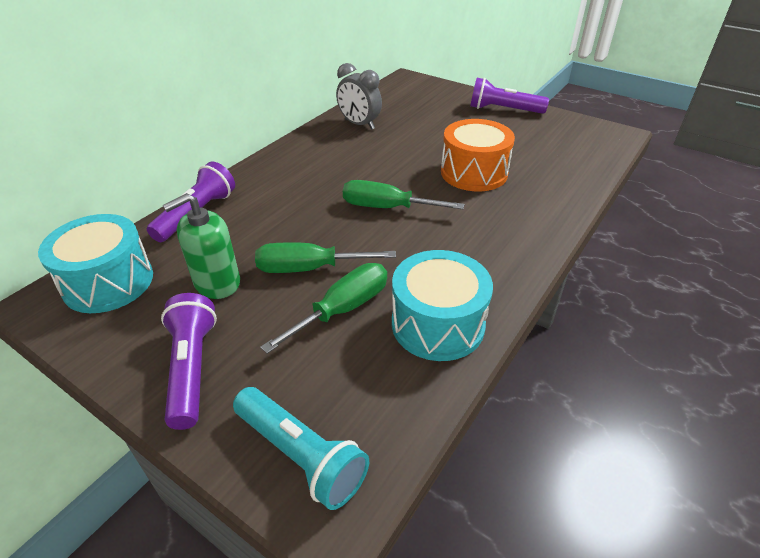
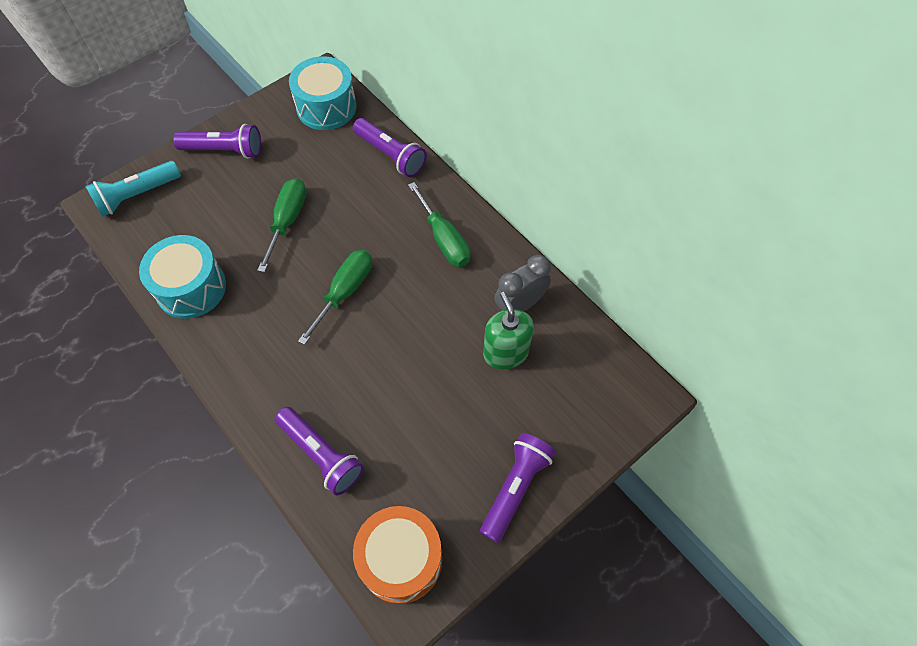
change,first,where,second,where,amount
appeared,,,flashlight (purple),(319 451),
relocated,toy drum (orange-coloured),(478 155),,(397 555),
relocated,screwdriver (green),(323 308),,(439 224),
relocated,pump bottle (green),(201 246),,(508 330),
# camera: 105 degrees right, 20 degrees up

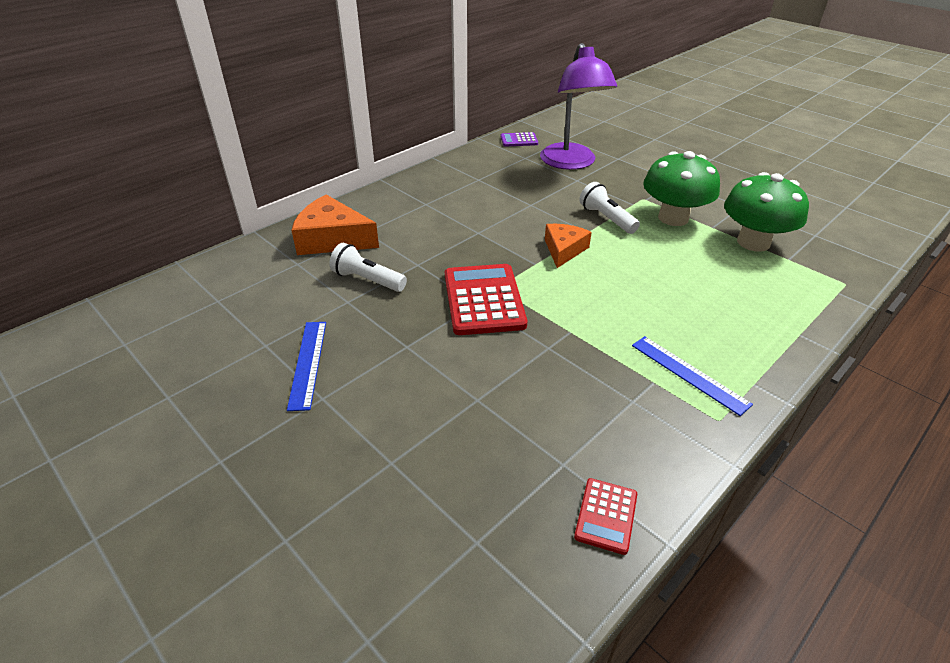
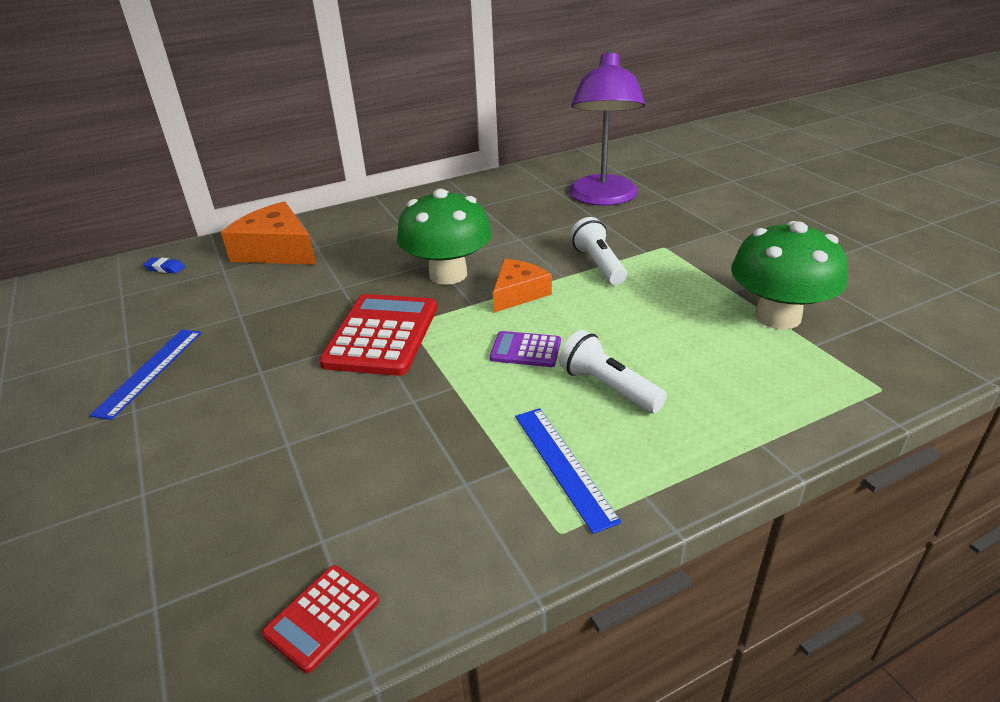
change,first,where,second,where,amount
appeared,,,eraser (royal blue),(164 266),
relocated,toadstool (green),(681 188),,(444 237),
relocated,calculator (purple),(519 139),,(525 349),
relocated,flashlight (white),(368 267),,(613 371),
# camera: 20 degrees right, 5 degrees down

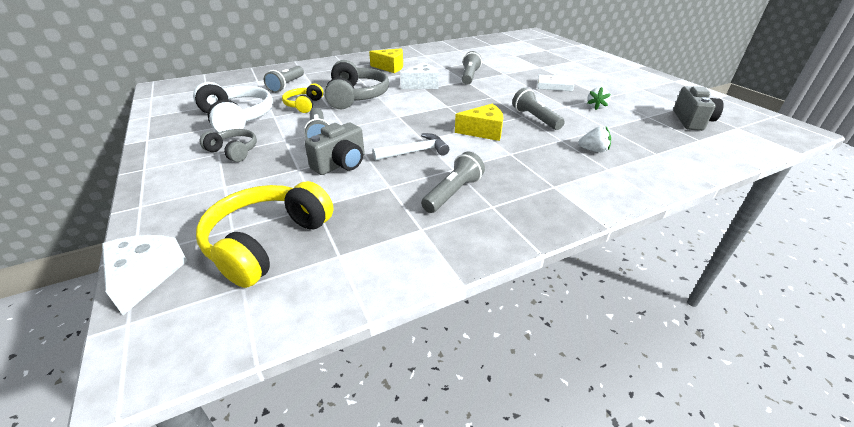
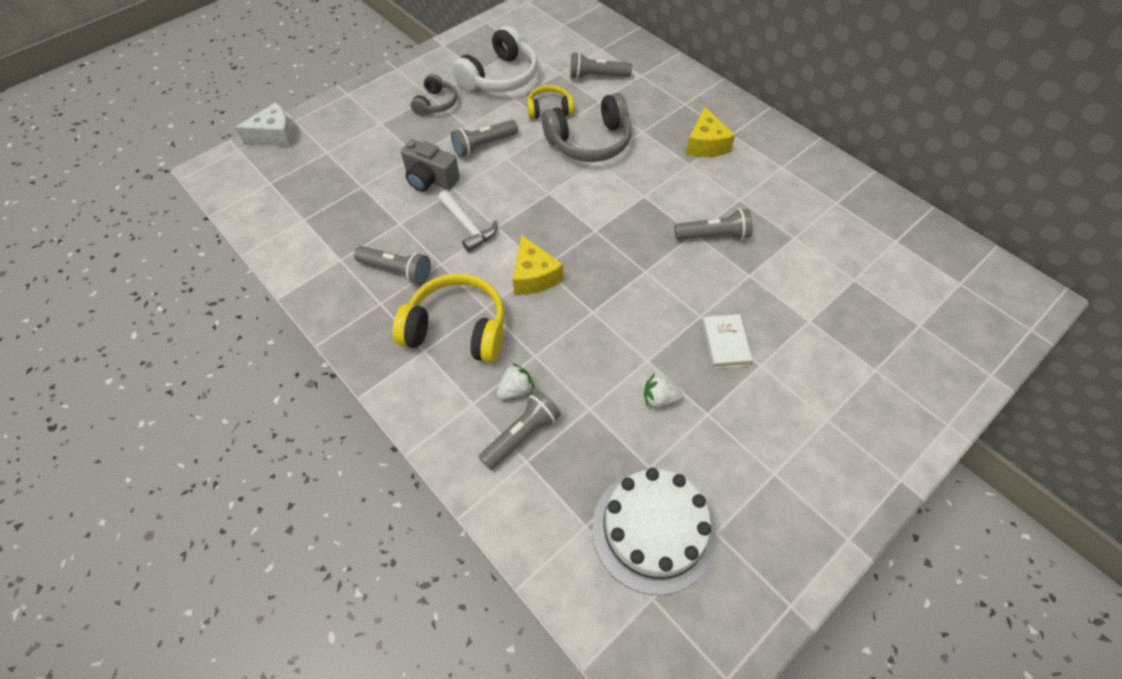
change,first,where,second,where,amount
relocated,headset (golden),(264 234),,(449 318),
relocated,flashlight (ash-grey),(538 109),,(520 430),
spun,strawberry (white),(595 139),,(515 381),120 degrees counterclockwise
exchanged,camera (ash-grey),(698 108),cake (white),(654 531),
missing,cheese wedge (white),(419 76),,,
# camera: 75 degrees right, 20 degrees up

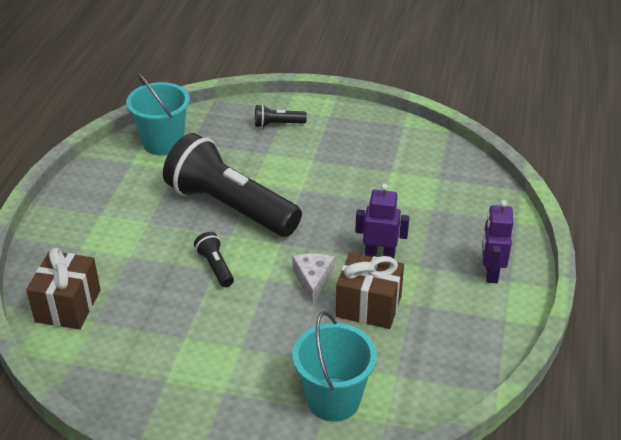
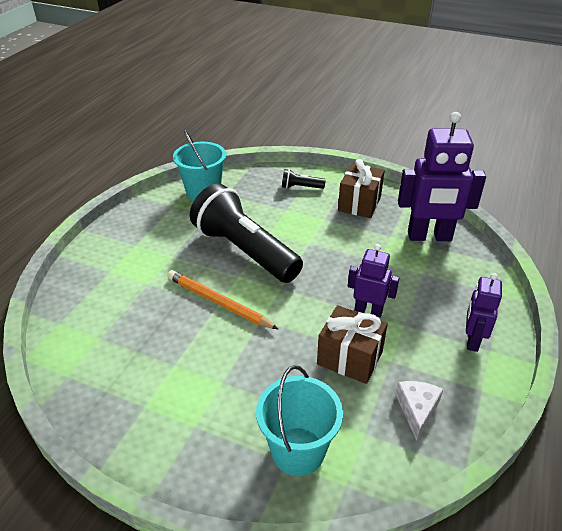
change,first,where,second,where,amount
exchanged,flashlight (jet-black),(214 259),pencil (orange-coloured),(222 299),
relocated,present (brown),(63 288),,(361 188),
relocated,cheese wedge (white),(313 278),,(419 411),
appeared,,,robot figure (purple),(442 176),
# camera: 10 degrees right, 0 degrees up

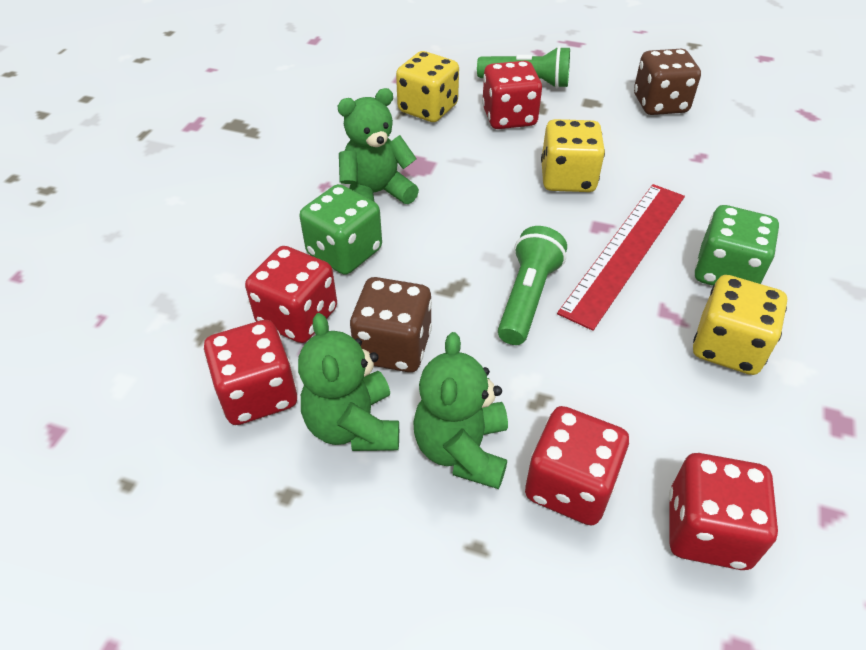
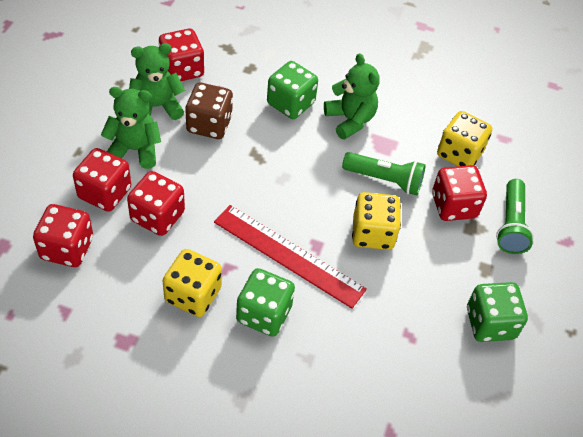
change,first,where,second,where,amount
relocated,game die (red),(291 294),,(156 203),
relocated,flashlight (green),(532 285),,(384 173),
colour,game die (brown),(667 82),game die (green),(497 312),
# camera: 85 degrees right, 5 degrees up

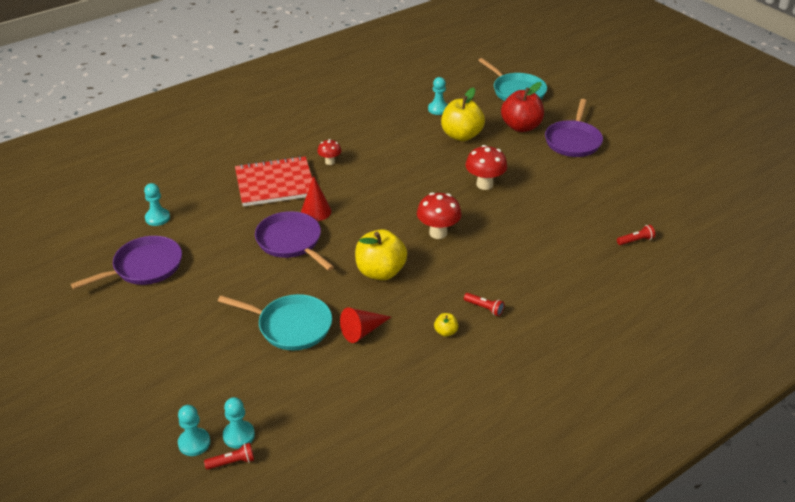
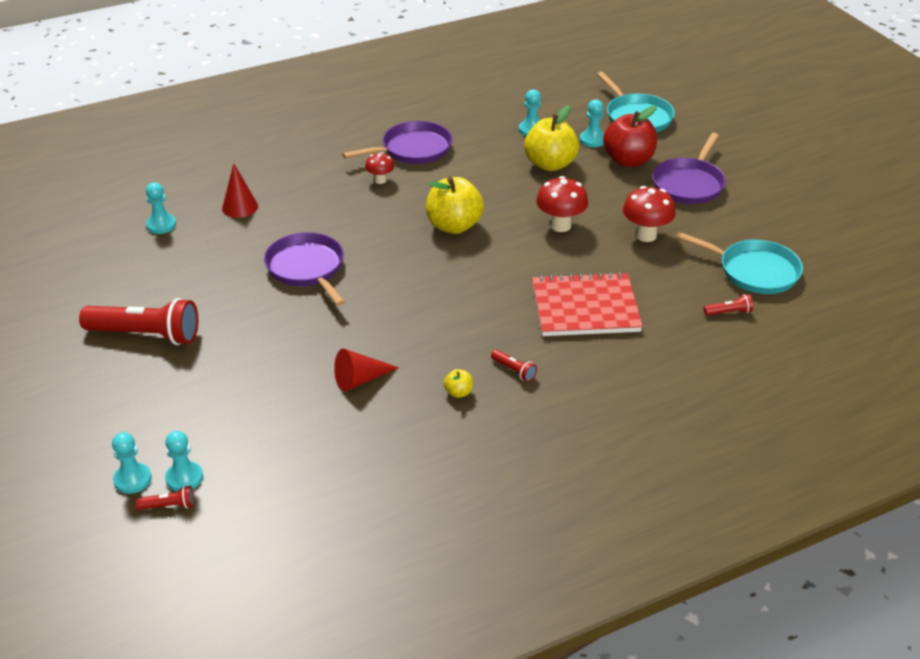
change,first,where,second,where,amount
appeared,,,flashlight (red),(138 321),
relocated,cone shape (red),(316 198),,(240 190),
relocated,pan (purple),(126 262),,(397 142),
relocated,toy apple (golden),(381 254),,(455 205),
relocated,notebook (red),(273 181),,(587 304),
appeared,,,pawn (teal),(592 123),
relocated,toadstool (red),(439 215),,(649 214),
relocated,pan (teal),(275 322),,(739 262),
# camera: 10 degrees right, 0 degrees up

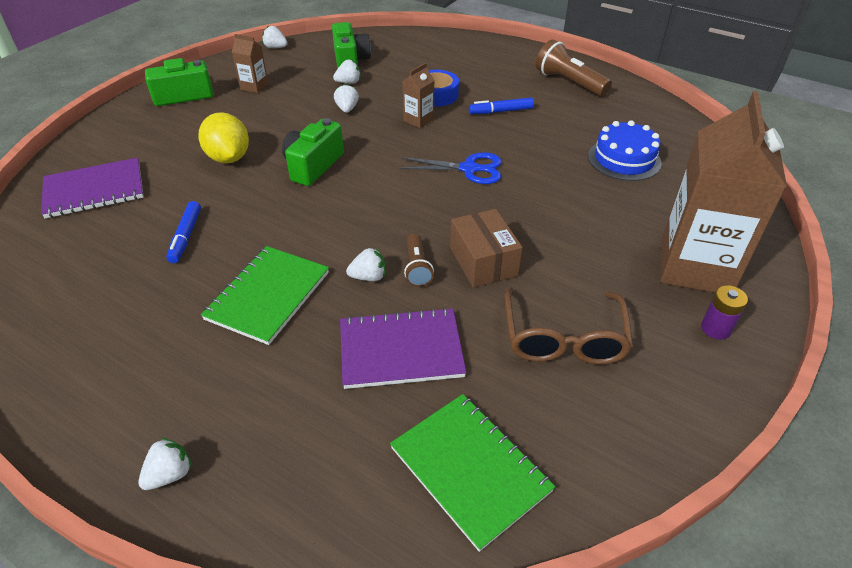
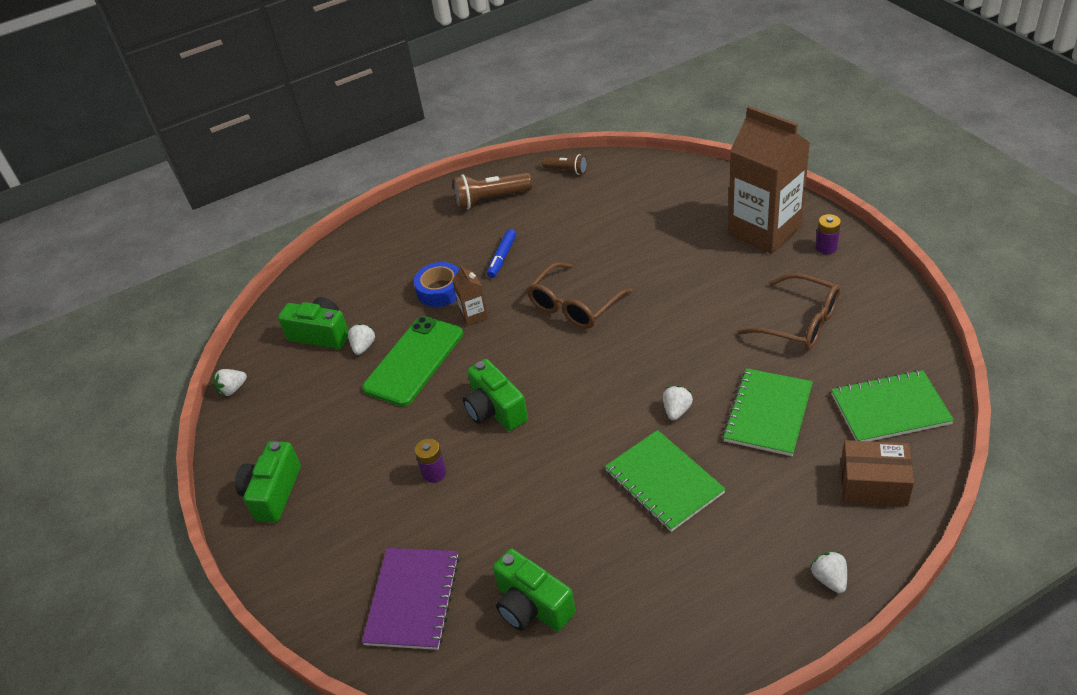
change,first,where,second,where,amount
exchanged,strawberry (white),(346 98),mobile phone (green),(412 361),
exchanged,citrus fruit (golden),(223 137),battery (purple),(430 461),
appeared,,,camera (green),(534 590),
exchanged,pair of scissors (royal blue),(450 168),glasses (brown),(580 295),
relocated,flashlight (brown),(419 260),,(564 164),
colour,notebook (purple),(403 348),notebook (green),(768 412),
relocated,package (brown),(486 248),,(877 473),
missing,marker (royal blue),(183 232),,,
missing,juice carton (brown),(250 63),,,
missing,cake (royal blue),(625 150),,,
# camera: 55 degrees left, 0 degrees up

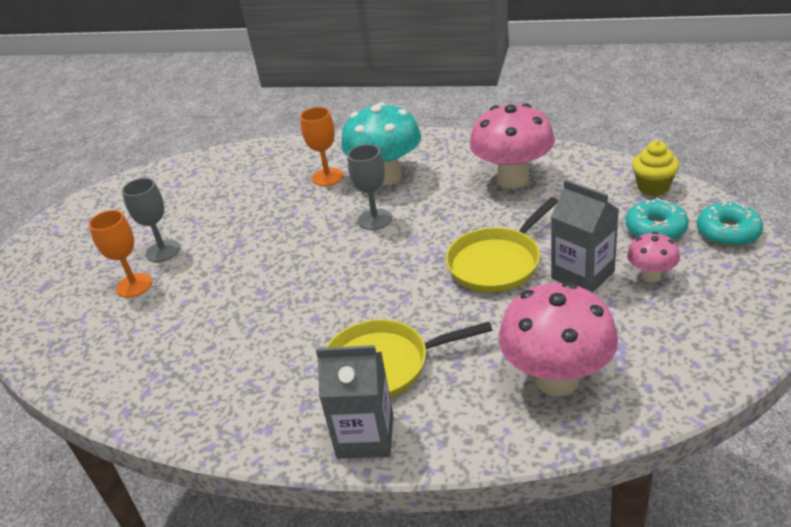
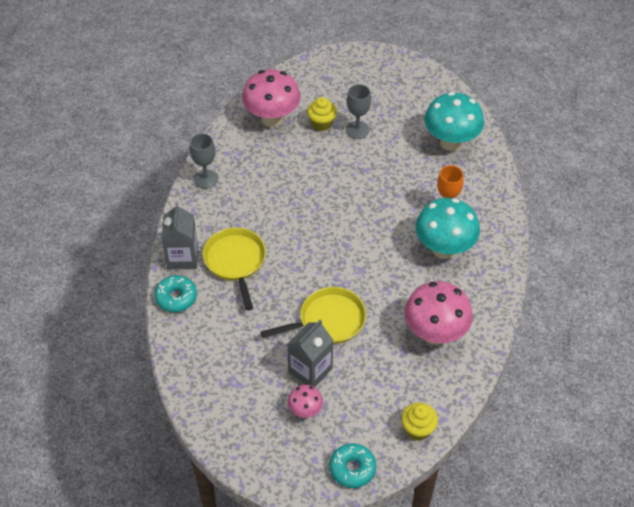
change,first,where,second,where,amount
relocated,glazed donut (teal),(657 219),,(176 293),
relocated,goblet (ash-grey),(369 187),,(204 161),
relocated,toadstool (pink),(558 339),,(271 98),
spun,pan (golden),(502 244),,(313 315),120 degrees clockwise
exchanged,goblet (orange-coloured),(120 254),fairy cake (golden),(322 114),
appeared,,,toadstool (teal),(454 121),
# camera: 80 degrees right, 15 degrees up

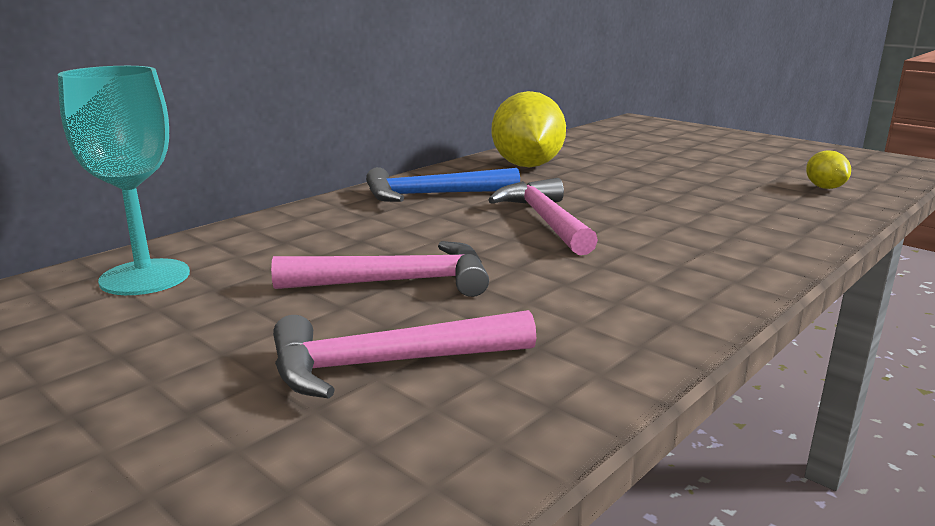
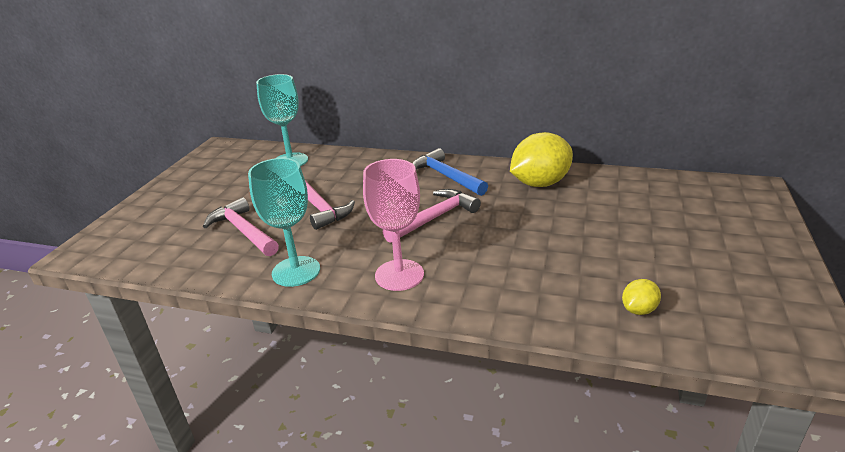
change,first,where,second,where,amount
appeared,,,goblet (teal),(284 222),
appeared,,,goblet (pink),(393 225),
# camera: 65 degrees right, 10 degrees up

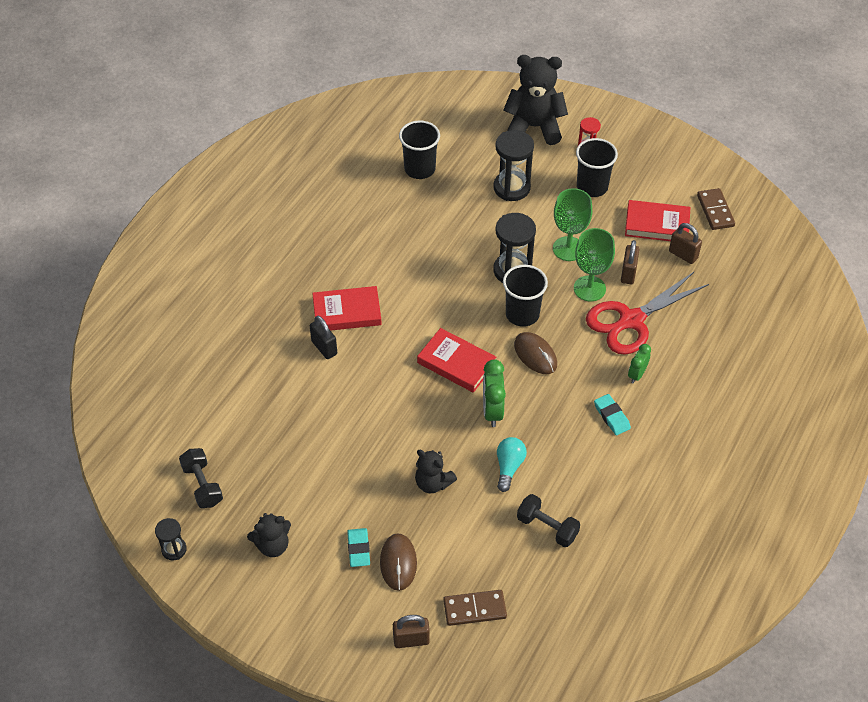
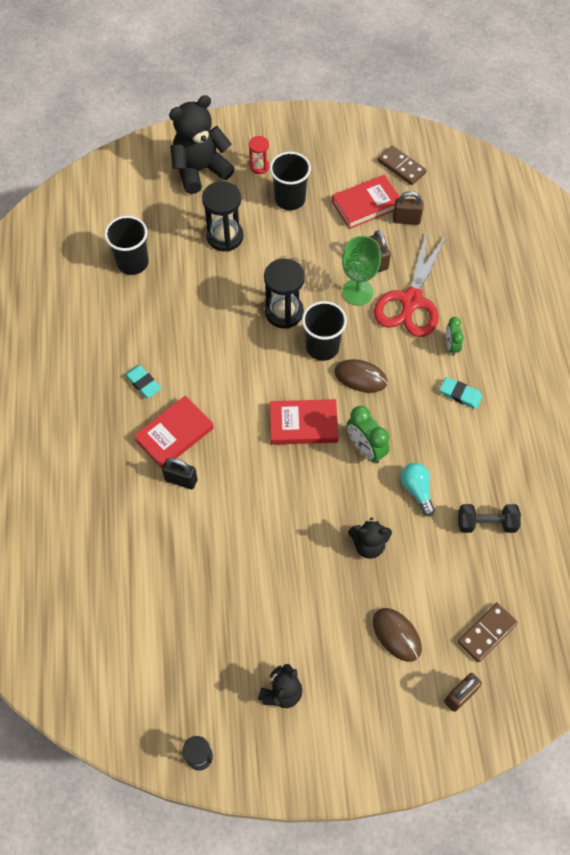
change,first,where,second,where,amount
relocated,eraser (teal),(358 547),,(143 381),
missing,hand weight (jet-black),(201 478),,,
missing,goblet (green),(572 224),,,
# camera: 35 degrees left, 10 degrees up

